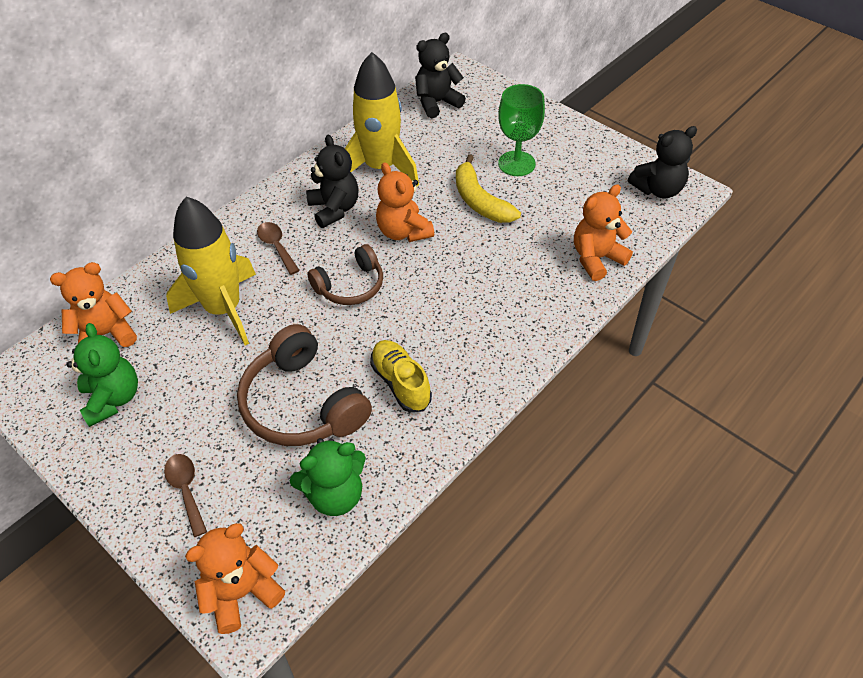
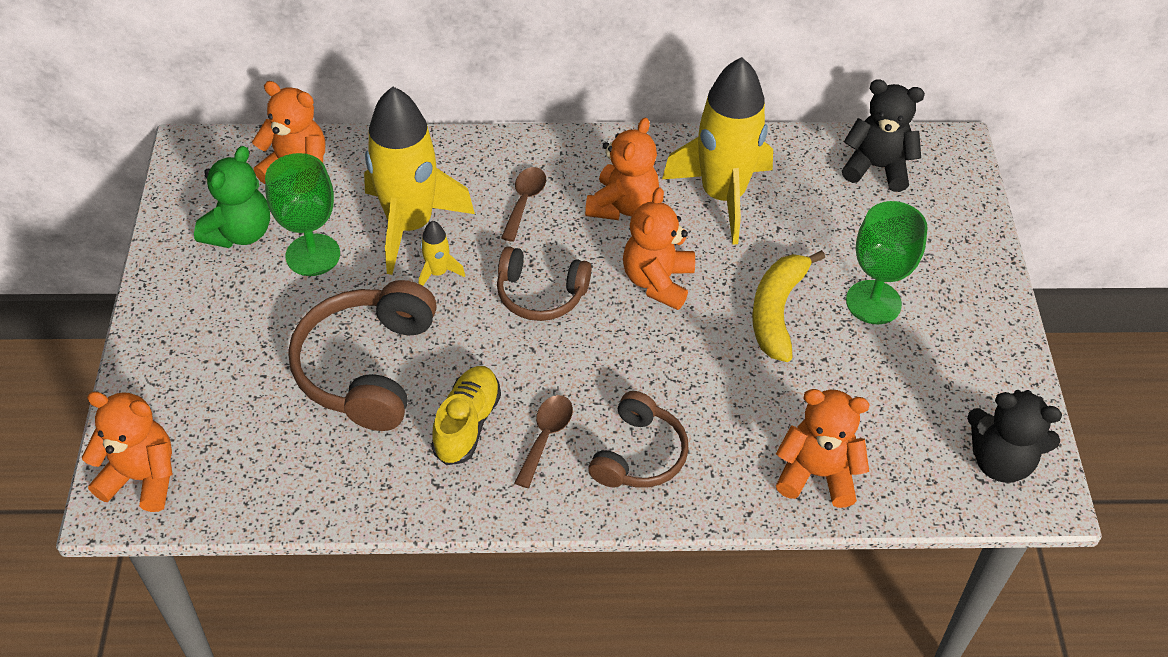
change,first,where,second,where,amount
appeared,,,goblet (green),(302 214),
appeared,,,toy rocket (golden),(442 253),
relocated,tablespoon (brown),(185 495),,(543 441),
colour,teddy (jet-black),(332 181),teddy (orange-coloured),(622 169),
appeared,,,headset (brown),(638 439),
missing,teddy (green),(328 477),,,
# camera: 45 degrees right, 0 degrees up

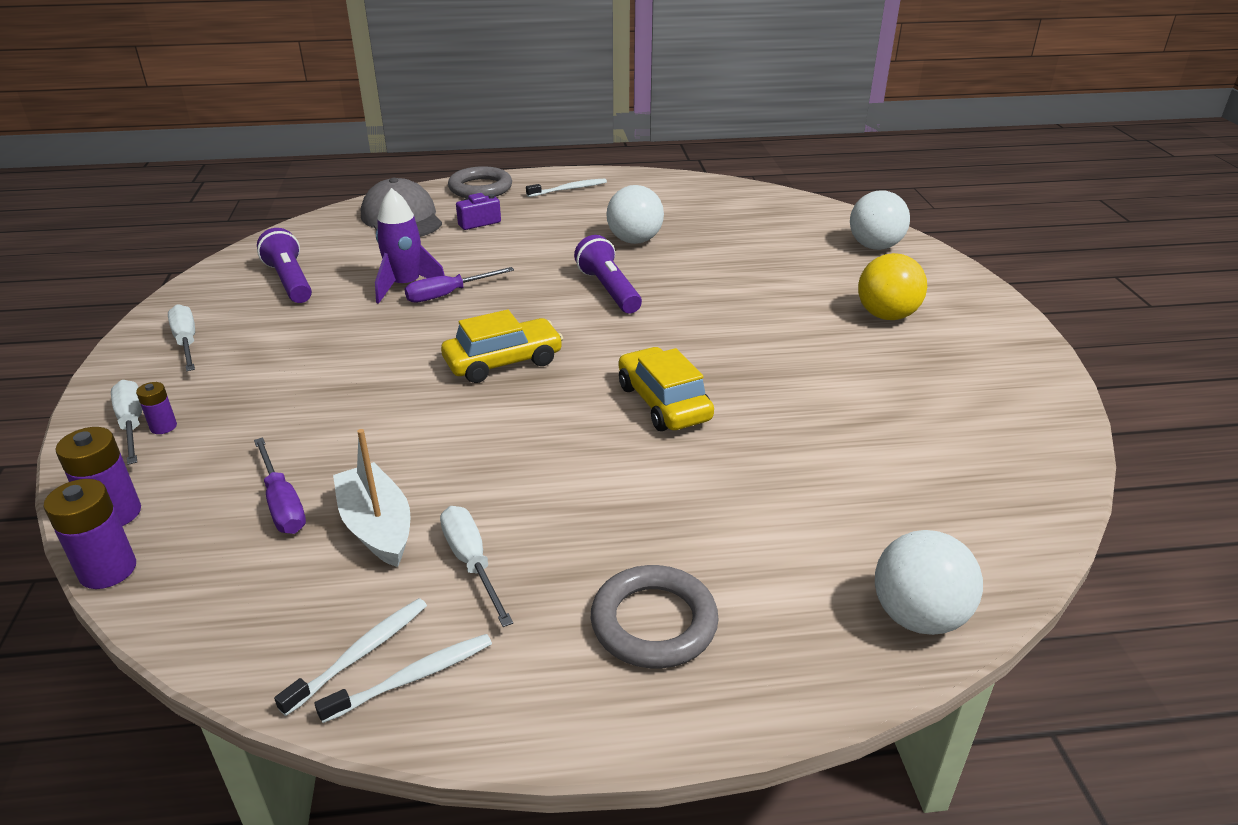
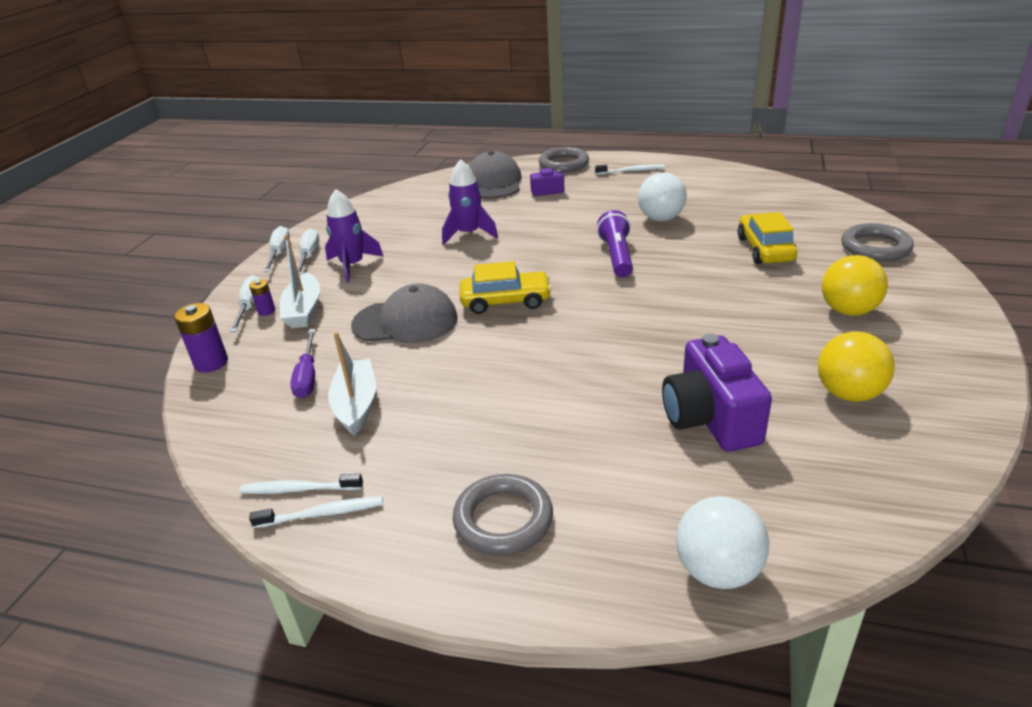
change,first,where,second,where,amount
spun,tooth brush (white),(350 657),,(301 484),150 degrees counterclockwise
relocated,screwdriver (white),(476 566),,(276 249),
appeared,,,toy boat (white),(300 281),
appeared,,,toy rocket (purple),(354 236),
appeared,,,cap (ash-grey),(404 313),
appeared,,,camera (purple),(717 393),
relocated,car (golden),(666 389),,(767 238),
appeared,,,play ball (golden),(856 366),
exchanged,play ball (white),(880 220),torus (ash-grey),(877 242),
missing,battery (purple),(90 534),,,
missing,flashlight (purple),(284 265),,,
missing,screwdriver (purple),(459 285),,,
# camera: 25 degrees right, 0 degrees up

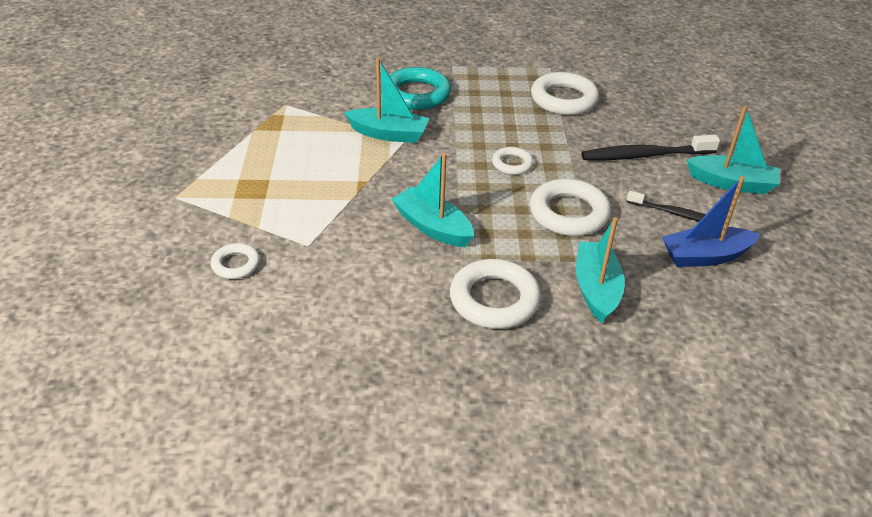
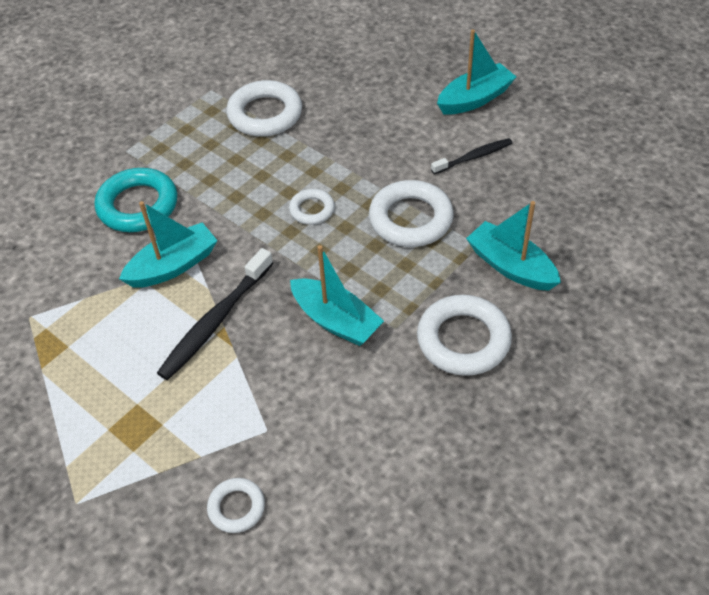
change,first,where,second,where,amount
relocated,tooth brush (jet-black),(651 147),,(215 314),
spun,toy boat (teal),(432 200),,(337 295),135 degrees counterclockwise
missing,toy boat (royal blue),(711 221),,,
# camera: 45 degrees left, 10 degrees up

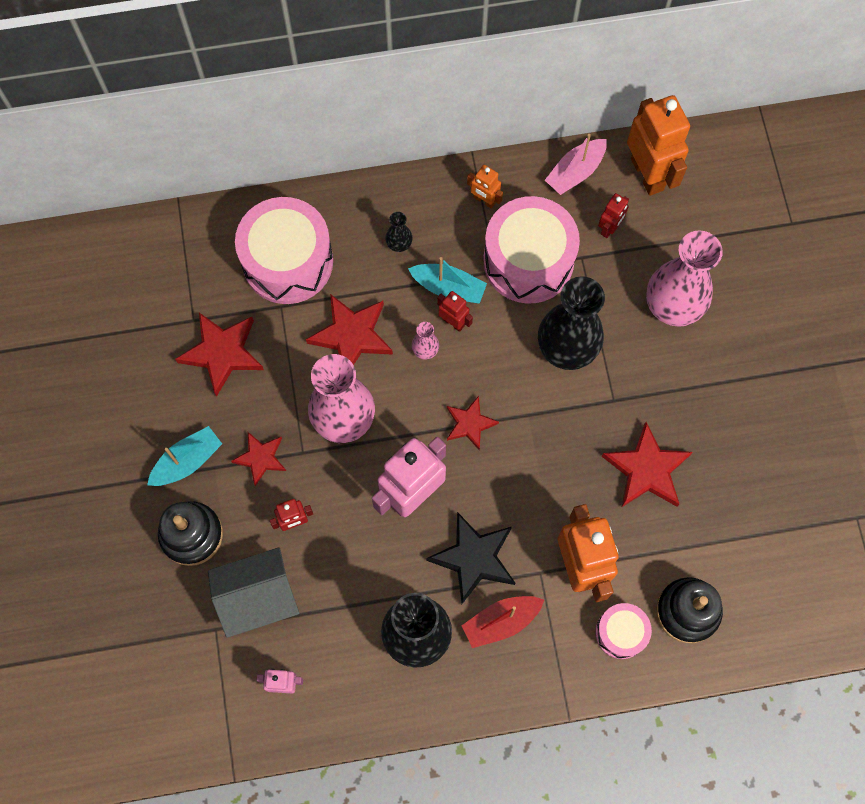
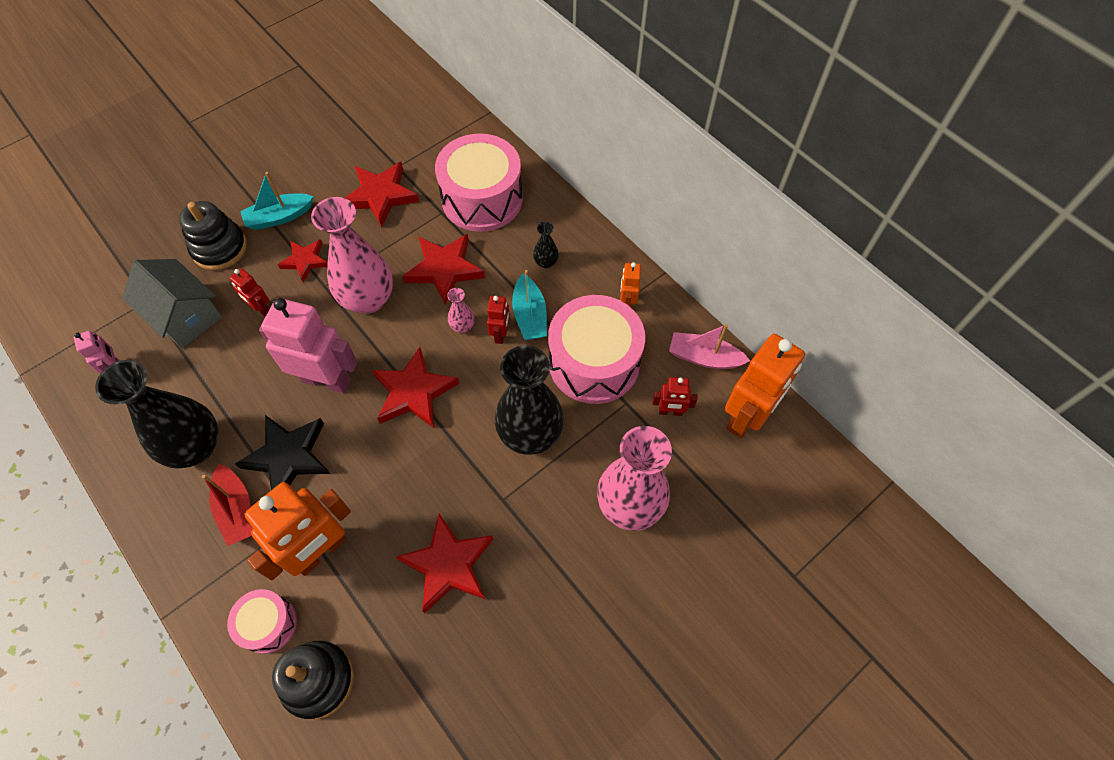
change,first,where,second,where,amount
spun,toy boat (red),(503 622),,(227 504),150 degrees counterclockwise
spun,toy boat (teal),(184 456),,(276 201),135 degrees clockwise
size,star shape (red),(473 423),,(415 387),x1.62
# camera: 60 degrees right, 10 degrees down

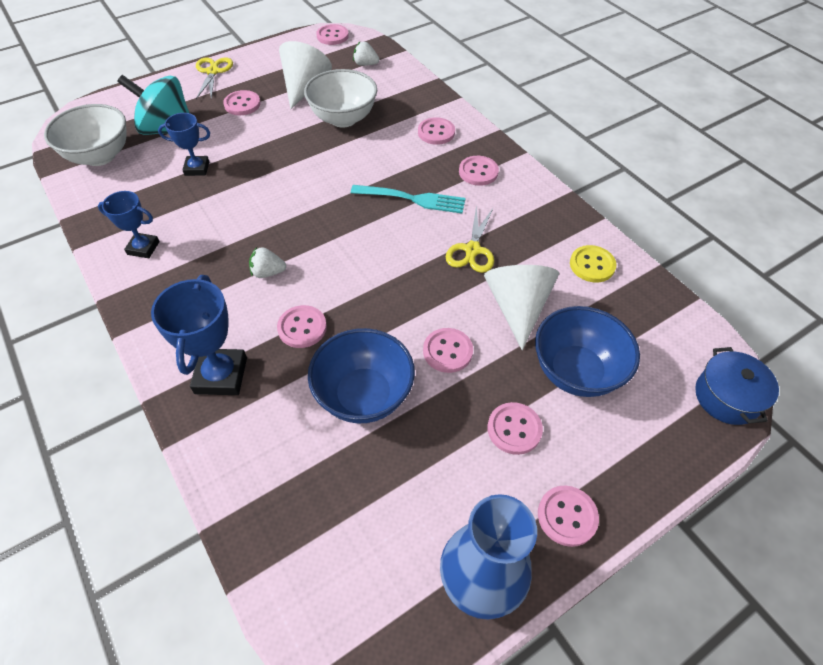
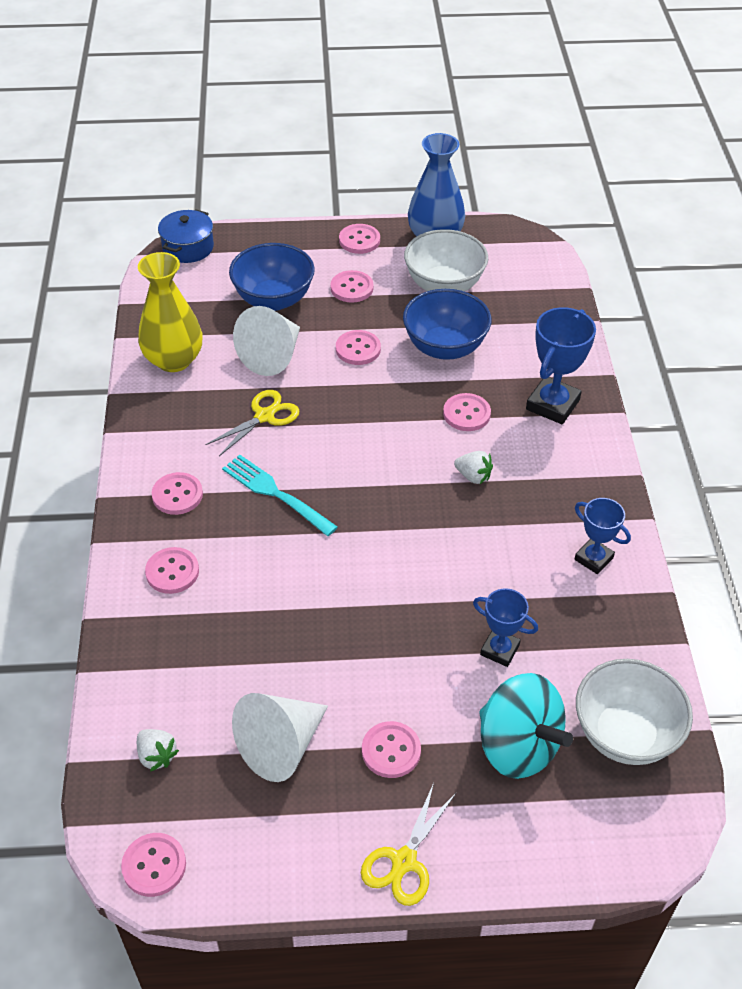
change,first,where,second,where,amount
exchanged,button (golden),(593 263),vase (golden),(170 312),
relocated,bowl (white),(340 98),,(446 260),
# camera: 150 degrees left, 5 degrees down

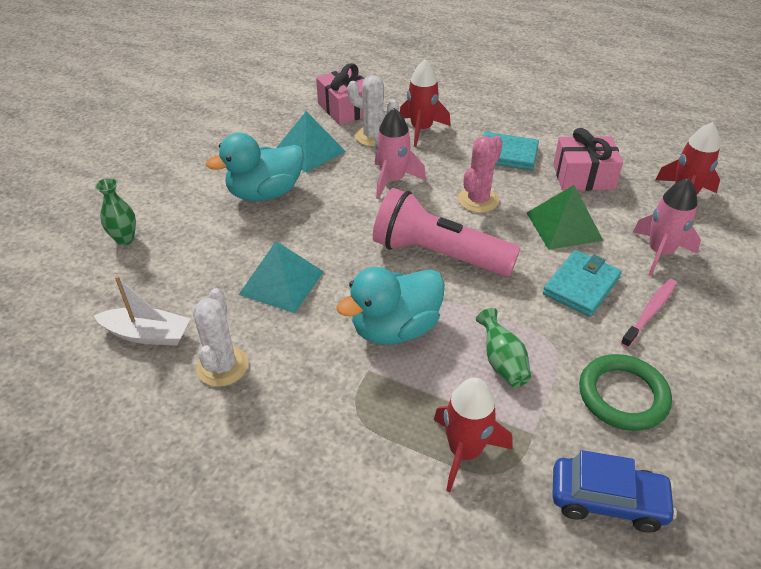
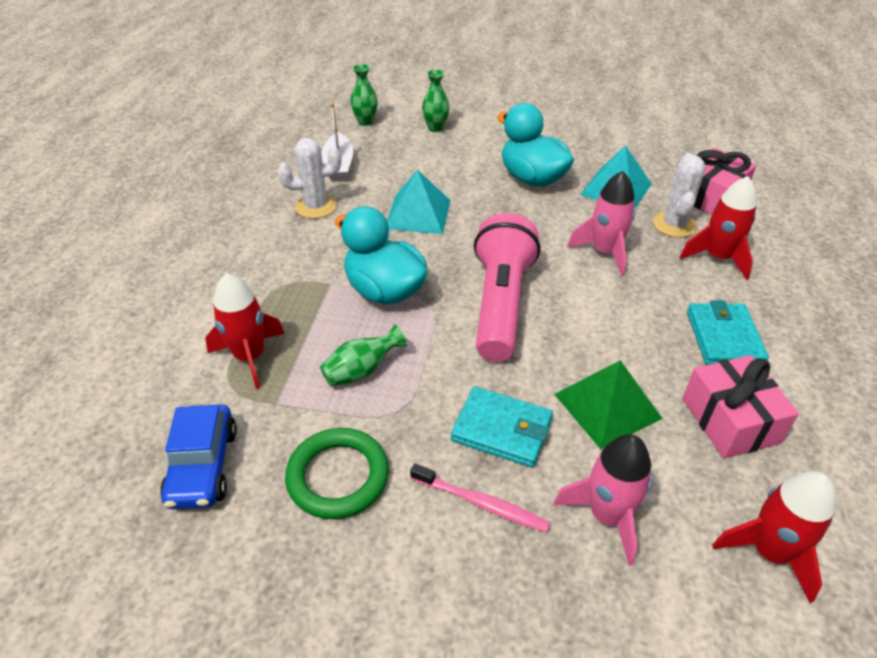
change,first,where,second,where,amount
appeared,,,vase (green),(364 95),
missing,cactus (pink),(480 174),,,
# camera: 75 degrees right, 0 degrees up

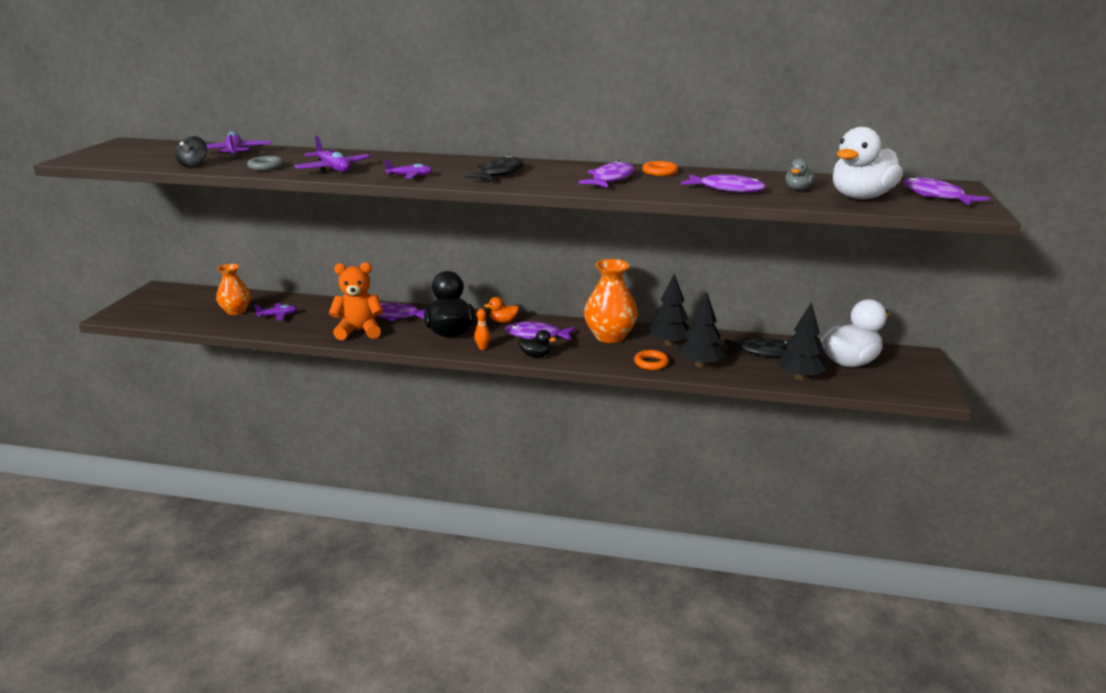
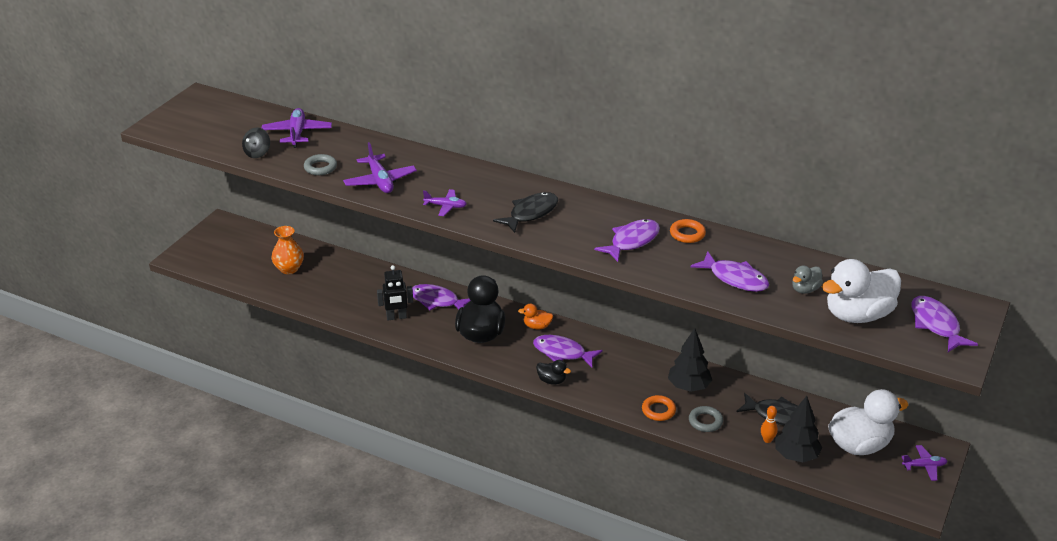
change,first,where,second,where,amount
exchanged,teddy (orange-coloured),(356 301),robot figure (jet-black),(395 292),
exchanged,toy tree (jet-black),(701 330),torus (ash-grey),(706 419),
relocated,skittle (orange-coloured),(482 329),,(769 424),
relocated,toy plane (purple),(275 312),,(924 463),
missing,vase (orange-coloured),(611 301),,,
# camera: 15 degrees right, 10 degrees up

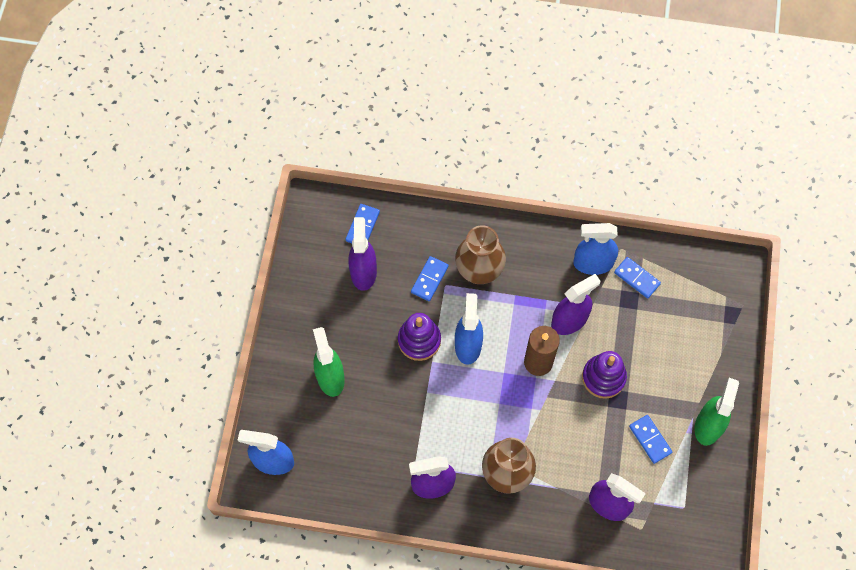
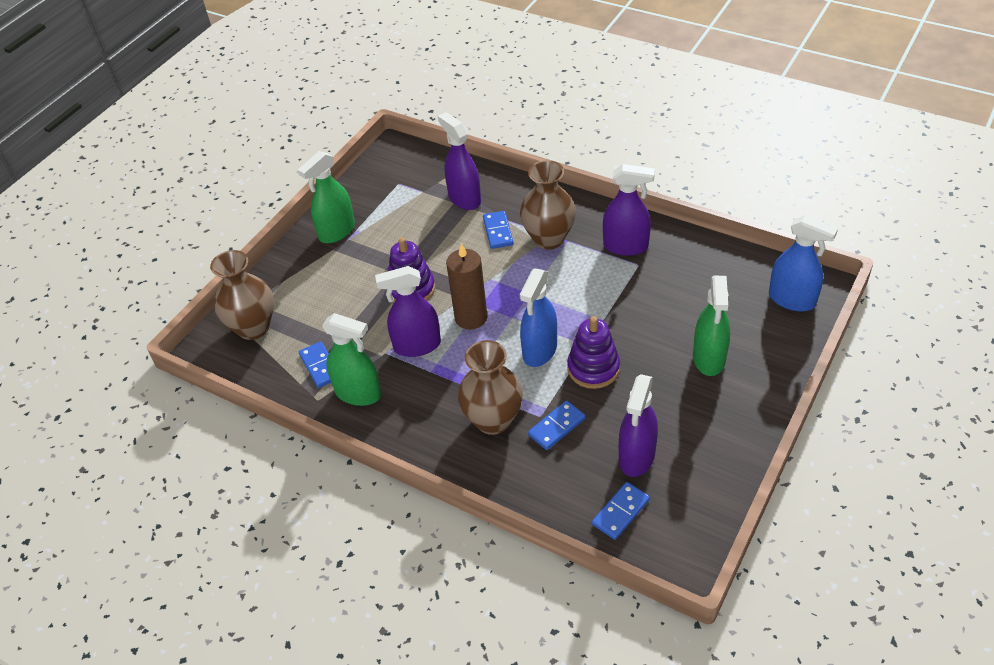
change,first,where,second,where,amount
appeared,,,vase (brown),(242 295),
colour,spray cleaner (royal blue),(595 249),spray cleaner (green),(351 359),
relocated,domino (royal blue),(650 439),,(498 230),
# camera: 155 degrees left, 20 degrees down

